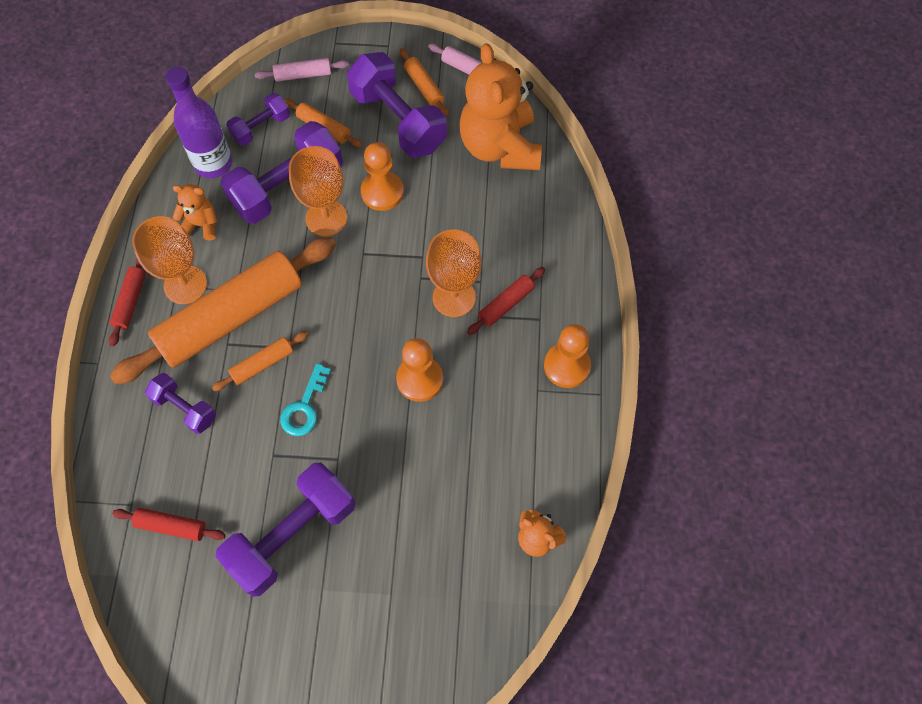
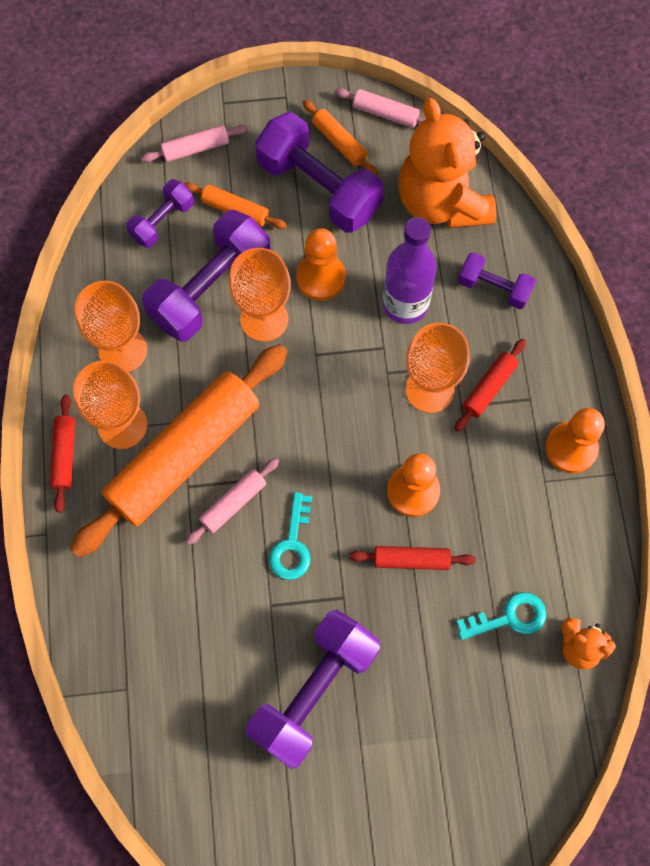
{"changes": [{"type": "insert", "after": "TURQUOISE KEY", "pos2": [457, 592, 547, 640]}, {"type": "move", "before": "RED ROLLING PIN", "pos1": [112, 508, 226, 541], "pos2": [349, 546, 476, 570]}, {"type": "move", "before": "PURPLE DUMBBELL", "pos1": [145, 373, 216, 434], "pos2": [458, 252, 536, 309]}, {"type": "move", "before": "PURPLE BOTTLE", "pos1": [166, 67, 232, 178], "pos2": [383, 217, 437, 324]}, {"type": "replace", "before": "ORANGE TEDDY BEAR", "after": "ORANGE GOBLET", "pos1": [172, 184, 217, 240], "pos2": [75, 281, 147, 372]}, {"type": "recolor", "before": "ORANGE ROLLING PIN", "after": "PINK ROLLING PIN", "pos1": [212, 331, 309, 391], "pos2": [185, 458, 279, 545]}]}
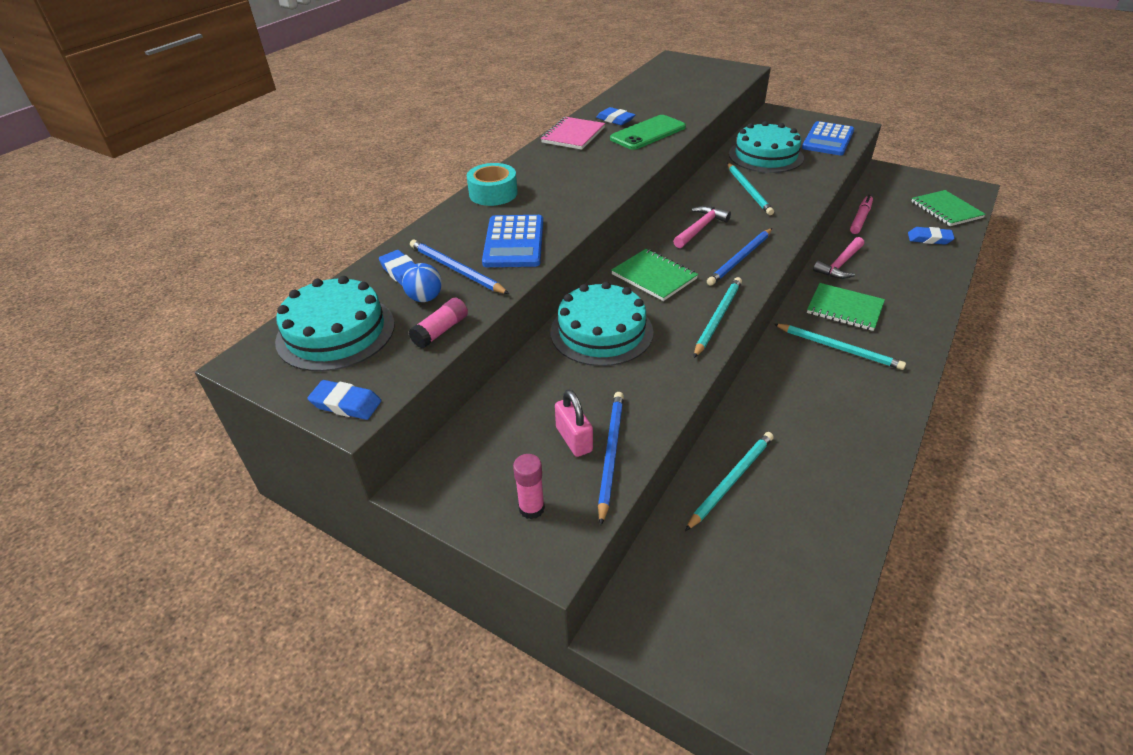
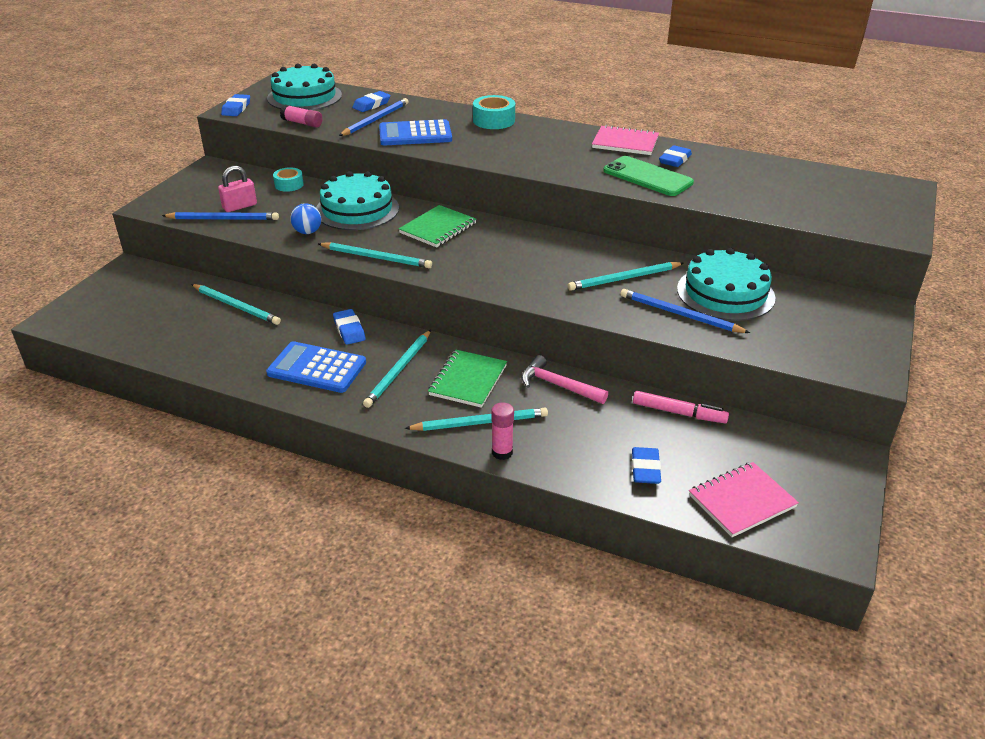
{"changes": [{"type": "delete", "before": "PINK HAMMER", "pos1": [673, 206, 731, 248]}, {"type": "insert", "after": "TURQUOISE TAPE", "pos2": [273, 167, 304, 192]}, {"type": "insert", "after": "BLUE ERASER", "pos2": [333, 309, 366, 345]}, {"type": "insert", "after": "TURQUOISE PENCIL", "pos2": [405, 408, 548, 431]}, {"type": "move", "before": "BLUE BALL", "pos1": [402, 263, 442, 302], "pos2": [290, 203, 321, 234]}, {"type": "move", "before": "PINK GLUE STICK", "pos1": [513, 454, 545, 519], "pos2": [492, 402, 514, 460]}, {"type": "move", "before": "BLUE PENCIL", "pos1": [707, 228, 772, 286], "pos2": [621, 289, 750, 333]}, {"type": "move", "before": "BLUE CALCULATOR", "pos1": [802, 121, 854, 156], "pos2": [266, 341, 366, 393]}, {"type": "recolor", "before": "GREEN NOTEBOOK", "after": "PINK NOTEBOOK", "pos1": [911, 190, 986, 226], "pos2": [689, 462, 799, 537]}]}
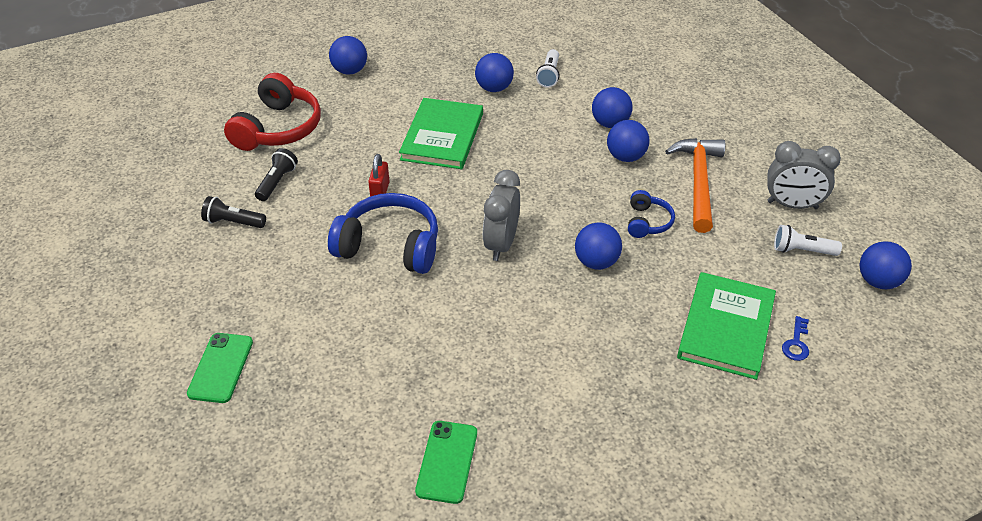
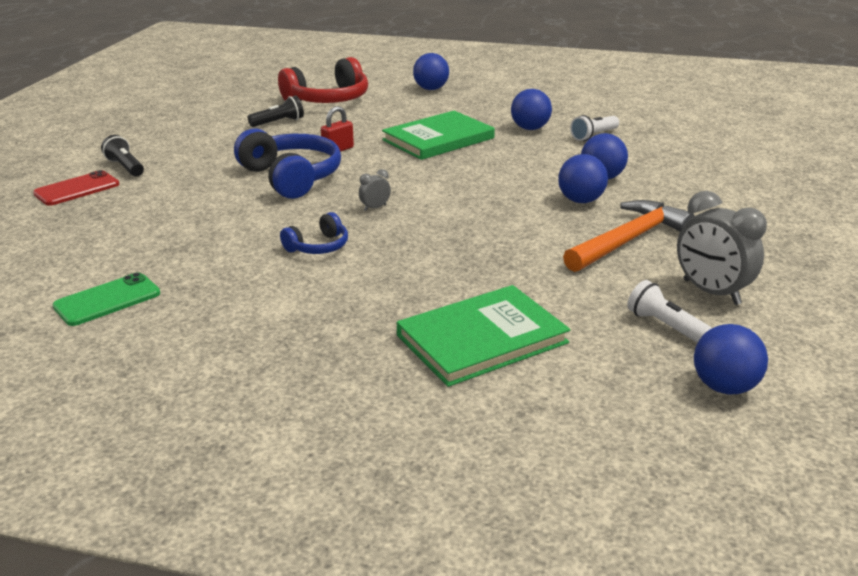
{"changes": [{"type": "delete", "before": "BLUE BALL", "pos1": [575, 222, 622, 270]}, {"type": "delete", "before": "BLUE KEY", "pos1": [782, 316, 809, 361]}, {"type": "move", "before": "BLACK FLASHLIGHT", "pos1": [201, 196, 266, 228], "pos2": [101, 135, 144, 177]}, {"type": "move", "before": "BLUE HEADPHONES", "pos1": [628, 190, 675, 238], "pos2": [280, 212, 348, 254]}, {"type": "recolor", "before": "GREEN PHONE", "after": "RED PHONE", "pos1": [187, 333, 253, 403], "pos2": [33, 170, 119, 206]}, {"type": "resize", "before": "GREY CLOCK", "pos1": [483, 170, 520, 261], "pos2": [359, 169, 391, 211], "scale": 0.46}]}
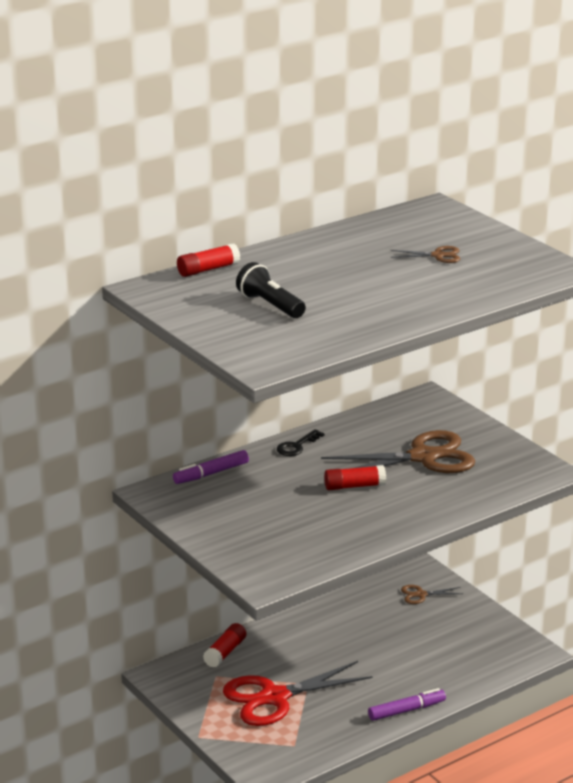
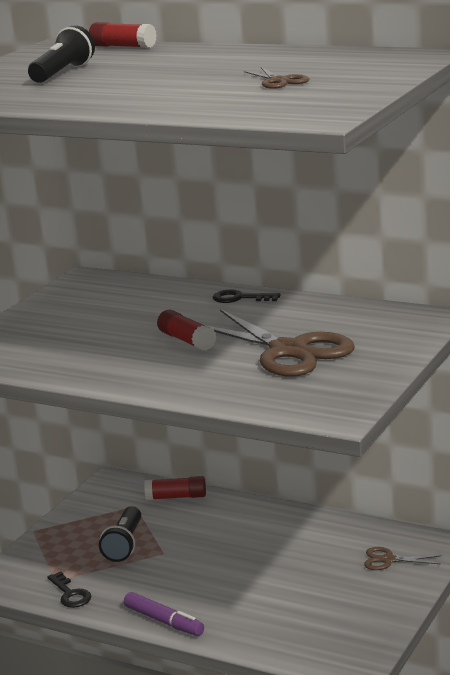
{"changes": [{"type": "delete", "before": "PURPLE MARKER", "pos1": [173, 450, 249, 484]}, {"type": "insert", "after": "BLACK KEY", "pos2": [47, 571, 91, 608]}, {"type": "replace", "before": "RED SCISSORS", "after": "BLACK FLASHLIGHT", "pos1": [223, 661, 372, 726], "pos2": [99, 506, 141, 562]}, {"type": "rotate", "before": "BROWN SCISSORS", "pos1": [401, 585, 462, 604], "pos2": [364, 547, 441, 570], "turn": -45}]}
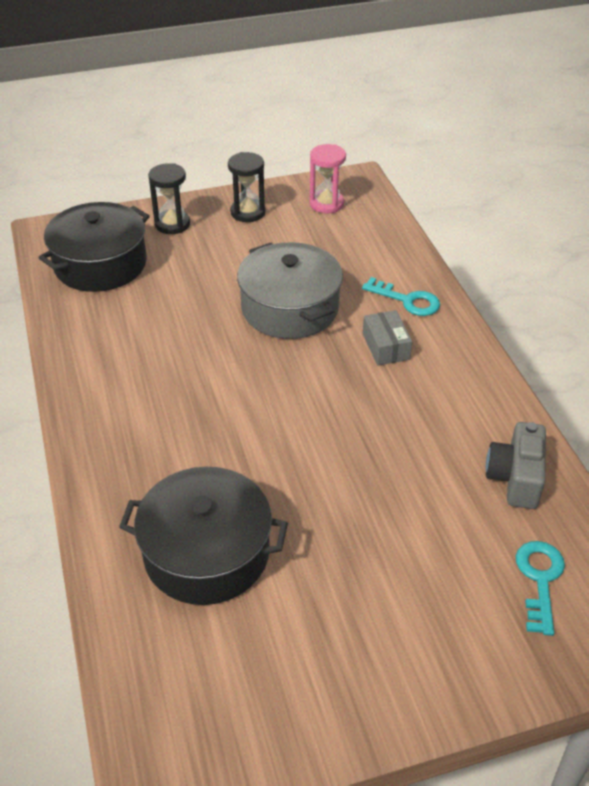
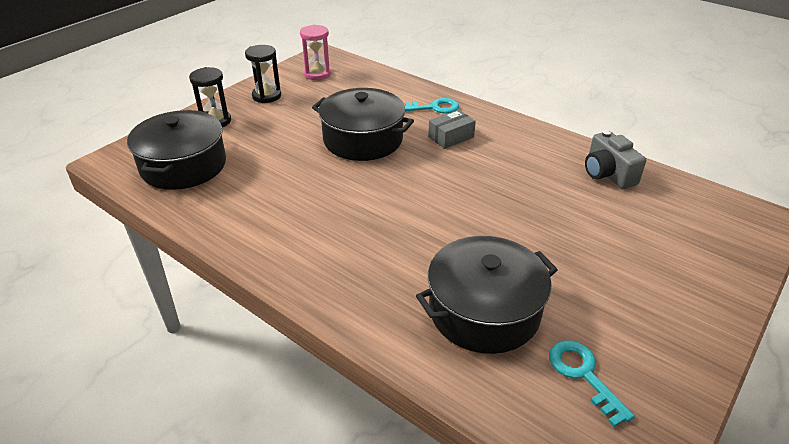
{"changes": [{"type": "move", "before": "TURQUOISE KEY", "pos1": [516, 541, 565, 636], "pos2": [549, 340, 635, 427]}, {"type": "recolor", "before": "GREY POT", "after": "BLACK POT", "pos1": [237, 242, 343, 339], "pos2": [312, 88, 414, 161]}, {"type": "rotate", "before": "GREY BOX", "pos1": [363, 310, 412, 366], "pos2": [428, 110, 476, 149], "turn": -75}]}
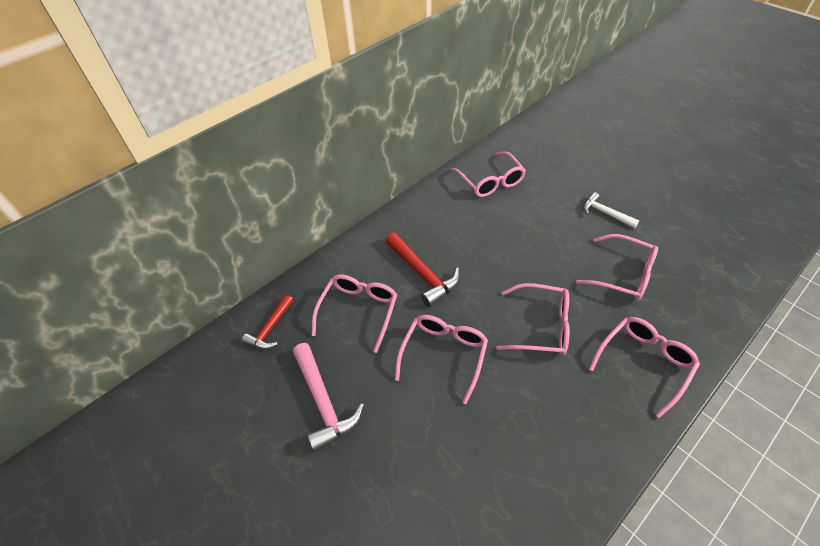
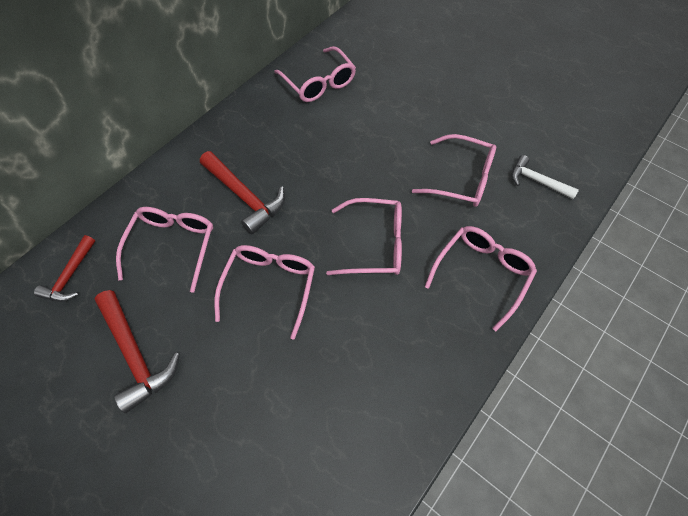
{"changes": [{"type": "move", "before": "WHITE HAMMER", "pos1": [583, 192, 639, 229], "pos2": [512, 155, 579, 199]}, {"type": "recolor", "before": "PINK HAMMER", "after": "RED HAMMER", "pos1": [293, 343, 364, 452], "pos2": [94, 290, 180, 413]}]}
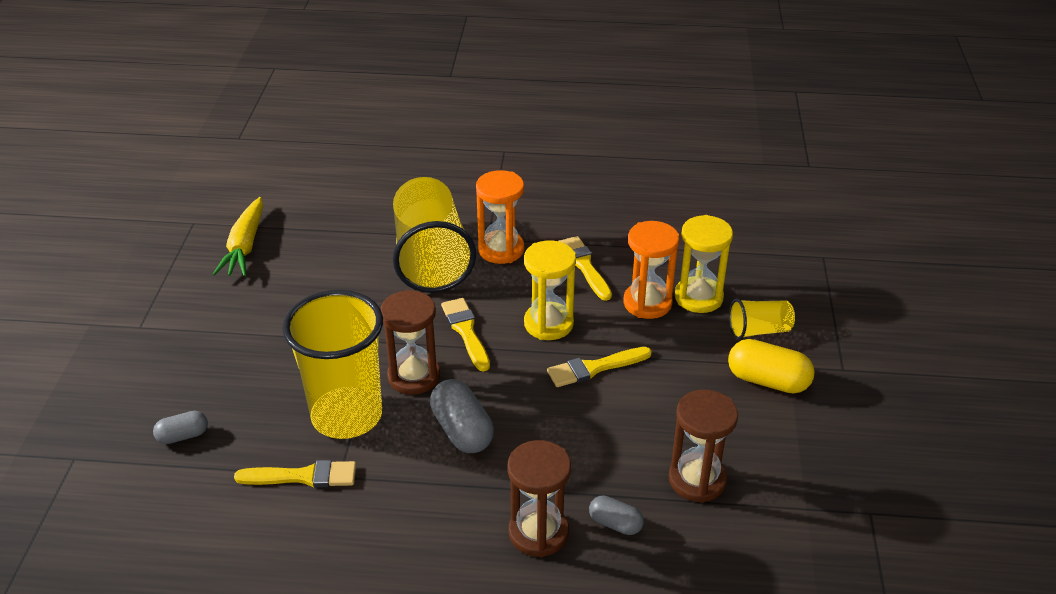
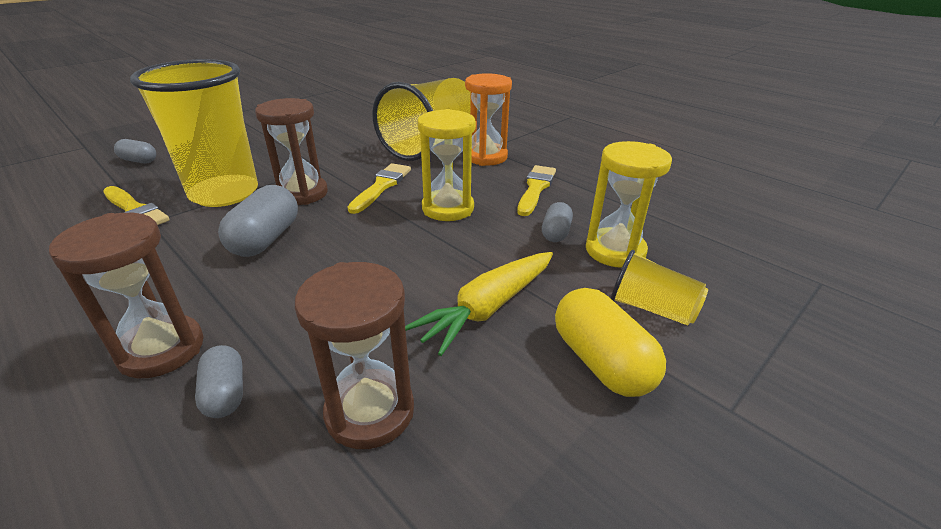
{"changes": [{"type": "delete", "before": "YELLOW BRUSH", "pos1": [547, 347, 652, 387]}, {"type": "move", "before": "YELLOW CARROT", "pos1": [213, 197, 263, 276], "pos2": [405, 252, 553, 356]}, {"type": "replace", "before": "ORANGE HOURGLASS", "after": "GREY CAPSULE", "pos1": [624, 221, 679, 319], "pos2": [542, 202, 573, 242]}]}
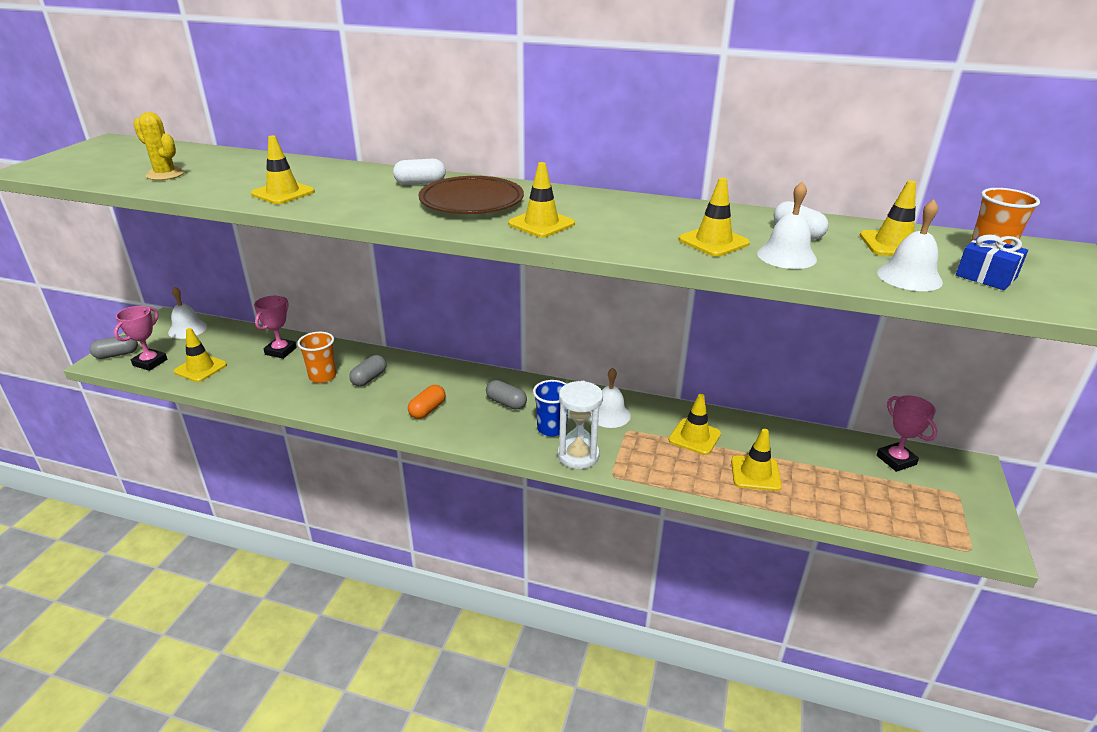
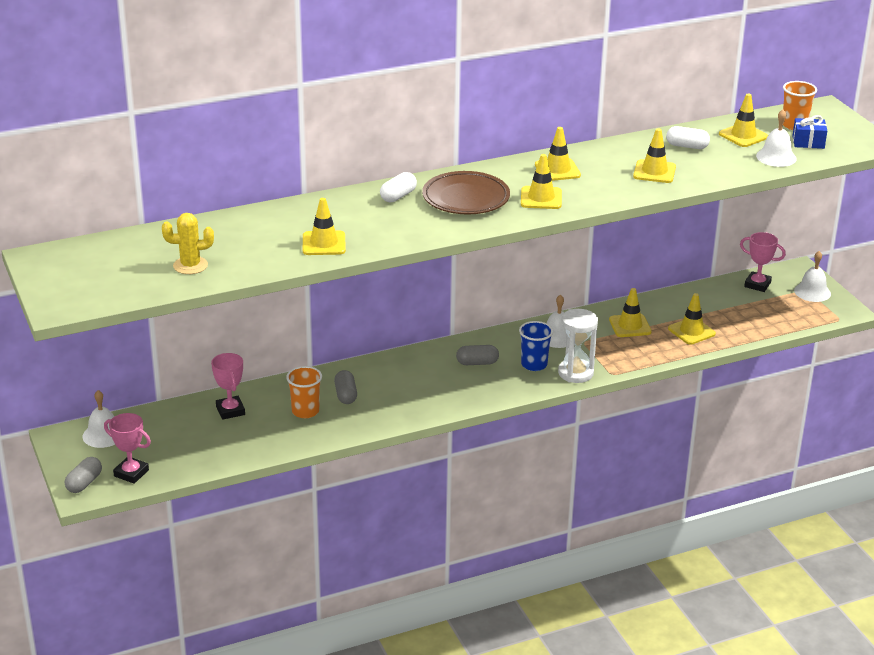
{"changes": [{"type": "delete", "before": "ORANGE CAPSULE", "pos1": [408, 385, 446, 419]}, {"type": "move", "before": "YELLOW TRAFFIC CONE", "pos1": [174, 328, 227, 382], "pos2": [535, 127, 581, 181]}, {"type": "move", "before": "WHITE BELL", "pos1": [757, 181, 817, 269], "pos2": [794, 251, 831, 302]}, {"type": "rotate", "before": "PINK TROPHY", "pos1": [114, 306, 167, 371], "pos2": [104, 413, 151, 484], "turn": -45}]}
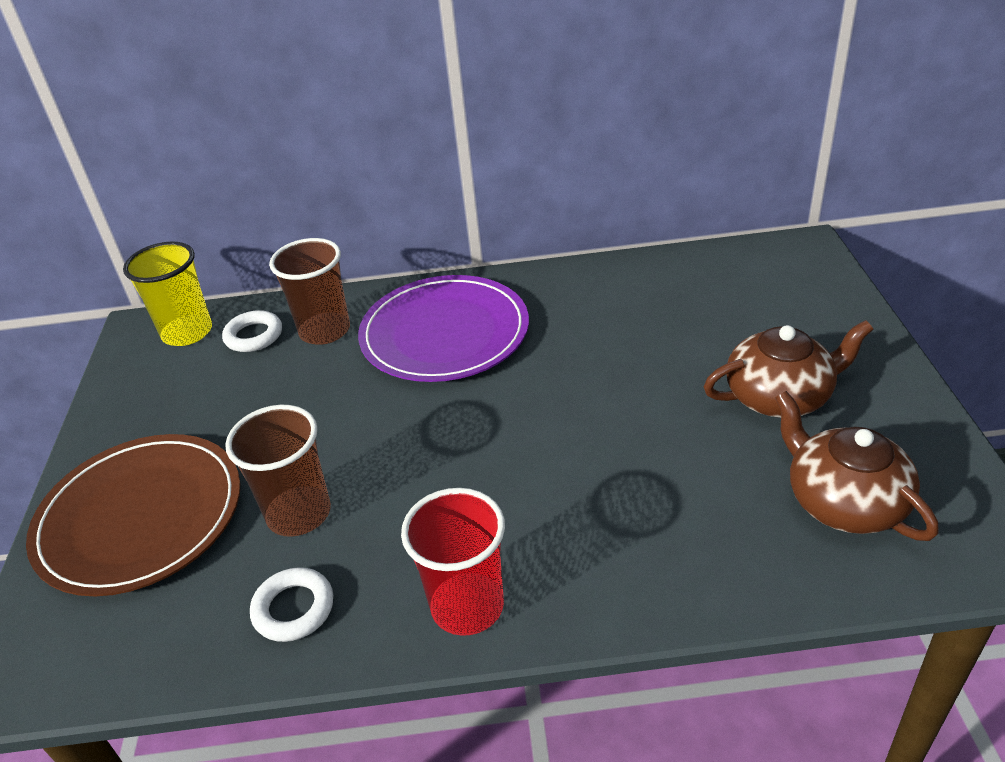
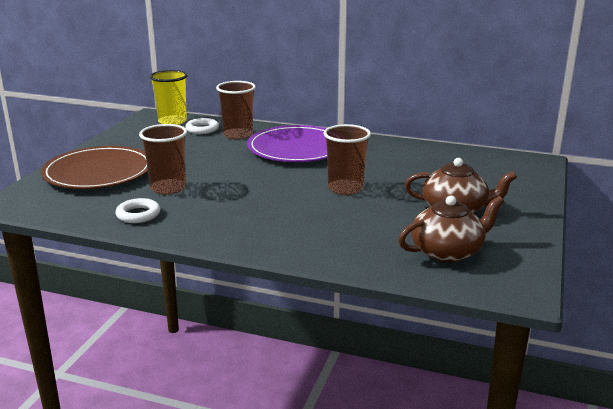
{"changes": [{"type": "delete", "before": "RED CUP", "pos1": [401, 488, 505, 636]}, {"type": "insert", "after": "BROWN CUP", "pos2": [323, 124, 371, 195]}, {"type": "rotate", "before": "BROWN TEAPOT", "pos1": [775, 391, 939, 541], "pos2": [398, 196, 504, 262], "turn": 75}]}
